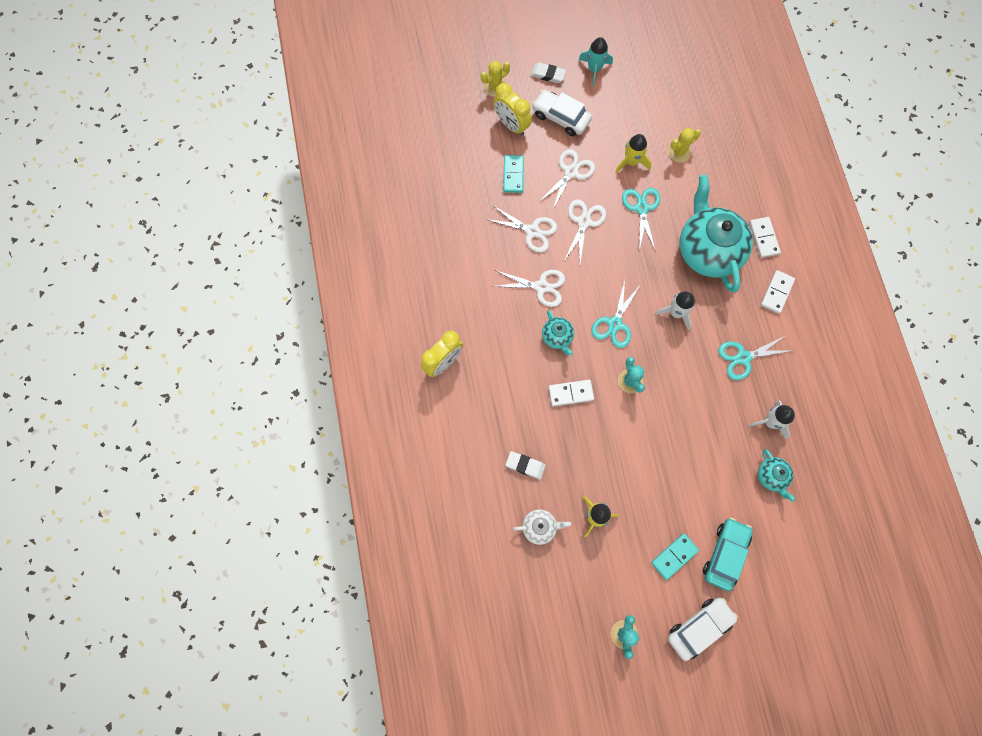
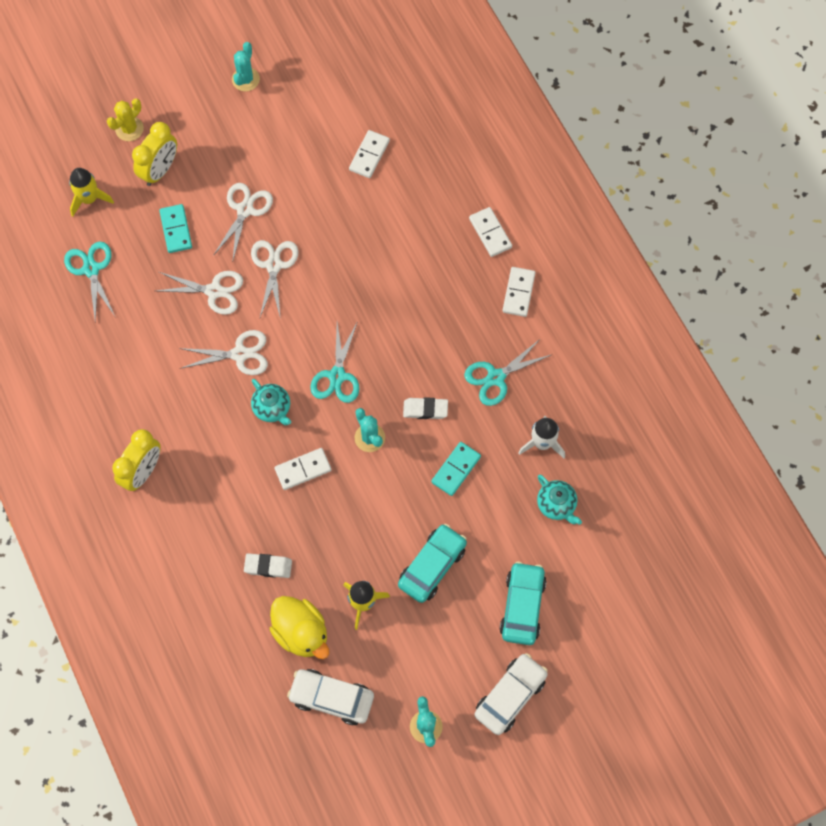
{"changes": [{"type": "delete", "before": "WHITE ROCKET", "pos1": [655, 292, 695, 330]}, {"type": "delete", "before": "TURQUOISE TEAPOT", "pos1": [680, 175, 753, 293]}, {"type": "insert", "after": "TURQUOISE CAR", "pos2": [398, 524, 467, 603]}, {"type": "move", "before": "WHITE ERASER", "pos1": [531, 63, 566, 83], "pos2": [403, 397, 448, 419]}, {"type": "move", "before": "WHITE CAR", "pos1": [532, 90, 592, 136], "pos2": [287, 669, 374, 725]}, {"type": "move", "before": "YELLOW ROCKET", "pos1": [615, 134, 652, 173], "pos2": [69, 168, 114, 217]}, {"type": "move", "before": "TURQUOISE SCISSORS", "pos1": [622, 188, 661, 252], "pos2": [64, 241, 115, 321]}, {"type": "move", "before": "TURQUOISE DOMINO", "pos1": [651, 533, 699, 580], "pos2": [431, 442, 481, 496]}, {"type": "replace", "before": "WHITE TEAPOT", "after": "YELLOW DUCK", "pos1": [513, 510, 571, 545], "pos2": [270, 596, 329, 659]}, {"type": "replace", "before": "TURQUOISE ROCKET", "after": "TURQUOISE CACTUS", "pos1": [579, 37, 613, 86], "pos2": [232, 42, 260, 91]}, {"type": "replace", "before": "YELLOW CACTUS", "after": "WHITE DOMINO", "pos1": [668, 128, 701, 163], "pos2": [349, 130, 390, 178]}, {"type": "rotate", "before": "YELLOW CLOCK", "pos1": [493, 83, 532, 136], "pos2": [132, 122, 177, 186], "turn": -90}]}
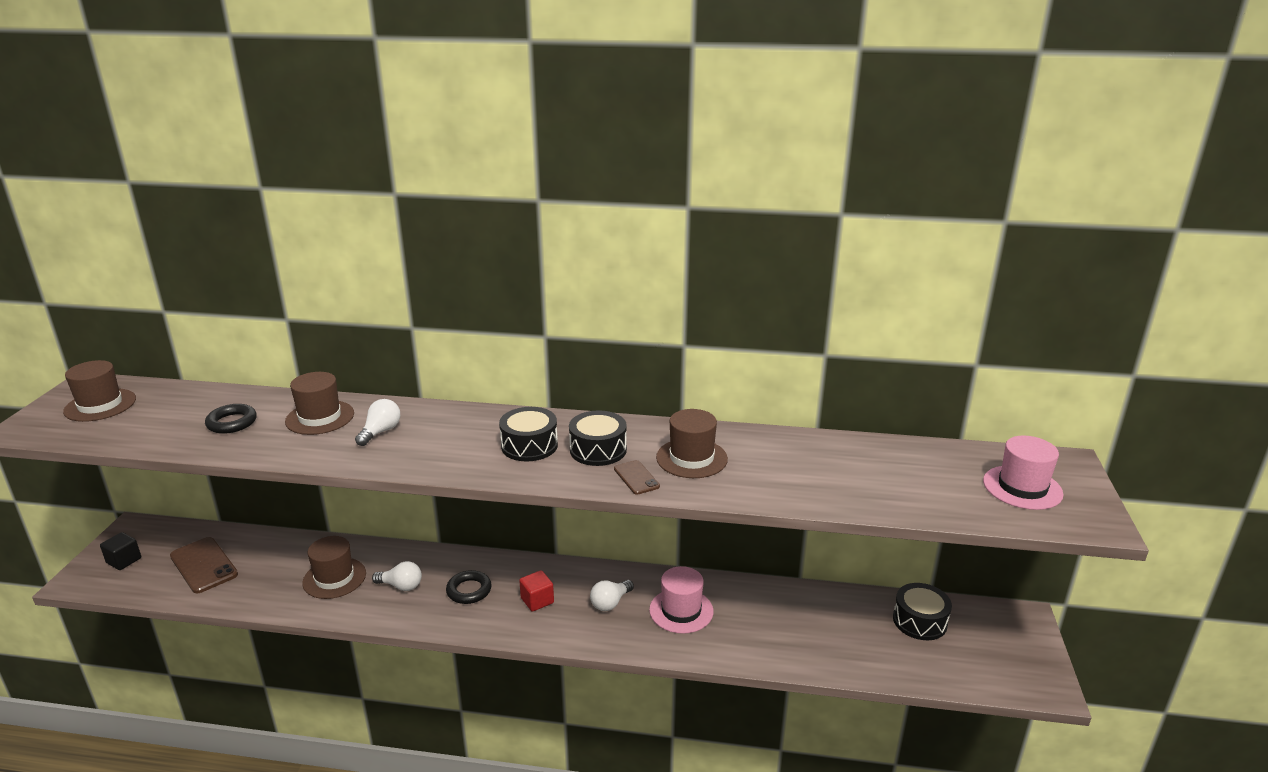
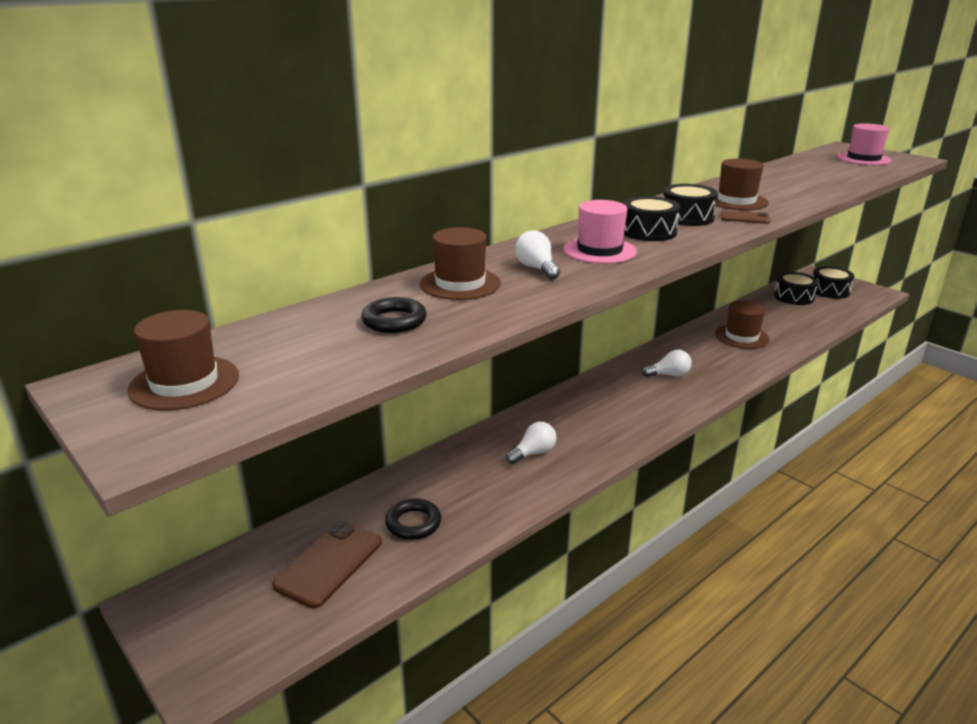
{"changes": [{"type": "delete", "before": "BLACK CUBE", "pos1": [100, 532, 141, 570]}, {"type": "delete", "before": "RED CUBE", "pos1": [519, 570, 554, 612]}, {"type": "insert", "after": "BLACK DRUM", "pos2": [813, 266, 854, 299]}, {"type": "move", "before": "BROWN HAT", "pos1": [302, 536, 366, 599], "pos2": [715, 300, 770, 349]}, {"type": "move", "before": "BLACK RING", "pos1": [446, 570, 492, 604], "pos2": [385, 498, 441, 540]}, {"type": "move", "before": "PINK HAT", "pos1": [649, 566, 713, 634], "pos2": [563, 200, 637, 264]}, {"type": "rotate", "before": "BROWN PHONE", "pos1": [170, 537, 238, 593], "pos2": [272, 521, 382, 608], "turn": -60}, {"type": "rotate", "before": "WHITE LIGHT BULB", "pos1": [590, 580, 634, 611], "pos2": [642, 350, 692, 377], "turn": -90}]}
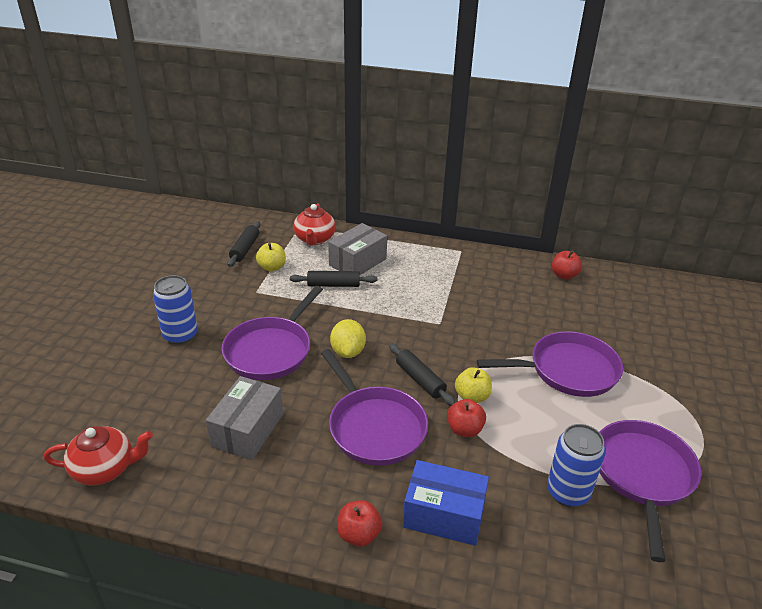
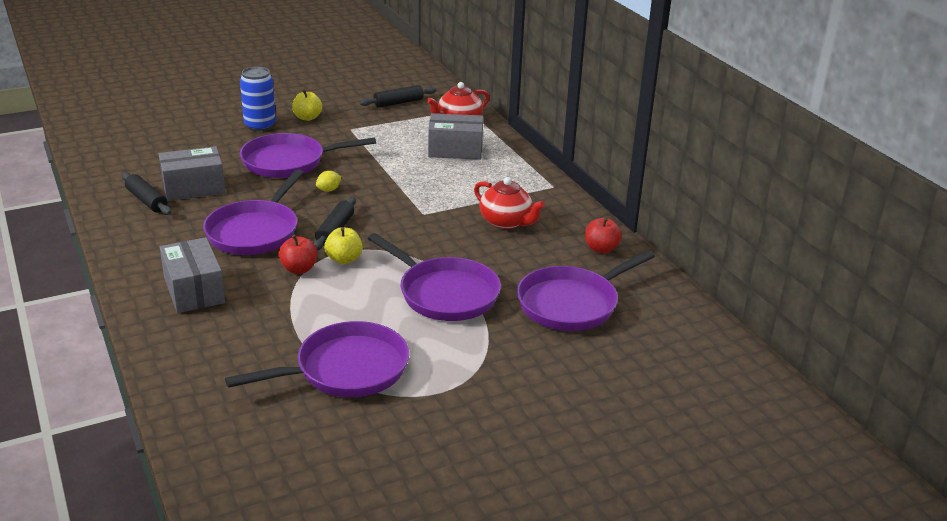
{"changes": [{"type": "delete", "before": "RED APPLE", "pos1": [337, 500, 383, 547]}, {"type": "delete", "before": "BLUE CAN", "pos1": [547, 424, 606, 507]}, {"type": "insert", "after": "PURPLE PAN", "pos2": [517, 250, 655, 331]}, {"type": "move", "before": "RED TEAPOT", "pos1": [44, 426, 153, 485], "pos2": [474, 177, 545, 229]}, {"type": "move", "before": "YELLOW APPLE", "pos1": [256, 243, 286, 272], "pos2": [292, 90, 322, 121]}, {"type": "move", "before": "BLACK ROLLING PIN", "pos1": [290, 271, 377, 287], "pos2": [122, 172, 171, 215]}, {"type": "recolor", "before": "BLUE BOX", "after": "GREY BOX", "pos1": [403, 460, 489, 546], "pos2": [160, 237, 225, 313]}, {"type": "resize", "before": "YELLOW LEMON", "pos1": [330, 319, 366, 358], "pos2": [316, 171, 341, 192], "scale": 0.59}]}
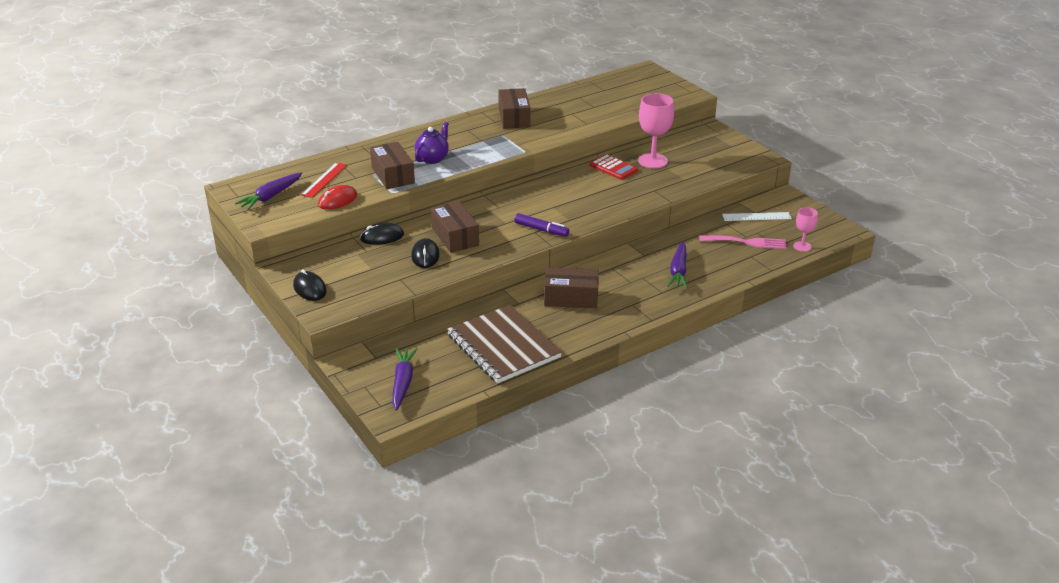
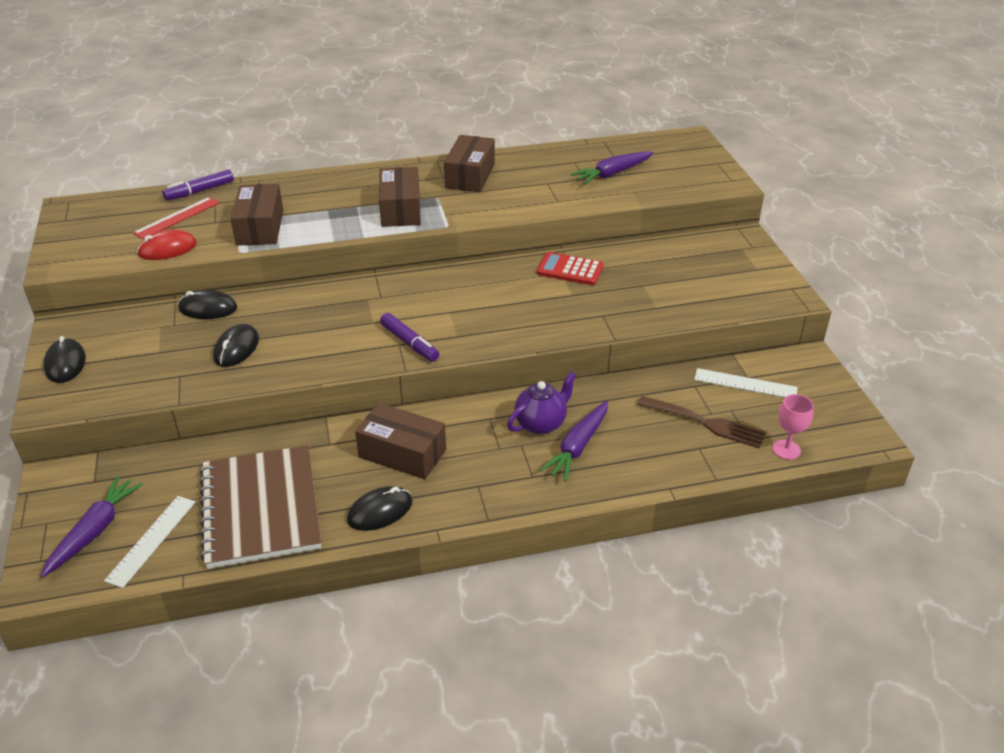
{"changes": [{"type": "delete", "before": "PINK GOBLET", "pos1": [638, 93, 674, 168]}, {"type": "insert", "after": "WHITE RULER", "pos2": [104, 496, 195, 588]}, {"type": "insert", "after": "PURPLE MARKER", "pos2": [162, 169, 234, 201]}, {"type": "insert", "after": "BLACK MOUSE", "pos2": [347, 486, 413, 531]}, {"type": "move", "before": "PURPLE CARROT", "pos1": [235, 172, 302, 210], "pos2": [570, 151, 653, 184]}, {"type": "move", "before": "PURPLE TEAPOT", "pos1": [415, 122, 449, 164], "pos2": [507, 371, 577, 434]}, {"type": "move", "before": "BROWN BOX", "pos1": [431, 201, 479, 253], "pos2": [379, 167, 421, 227]}, {"type": "recolor", "before": "PINK FORK", "after": "BROWN FORK", "pos1": [699, 235, 787, 249], "pos2": [637, 396, 766, 448]}, {"type": "rotate", "before": "RED CALCULATOR", "pos1": [590, 154, 638, 180], "pos2": [537, 252, 604, 285], "turn": 135}]}
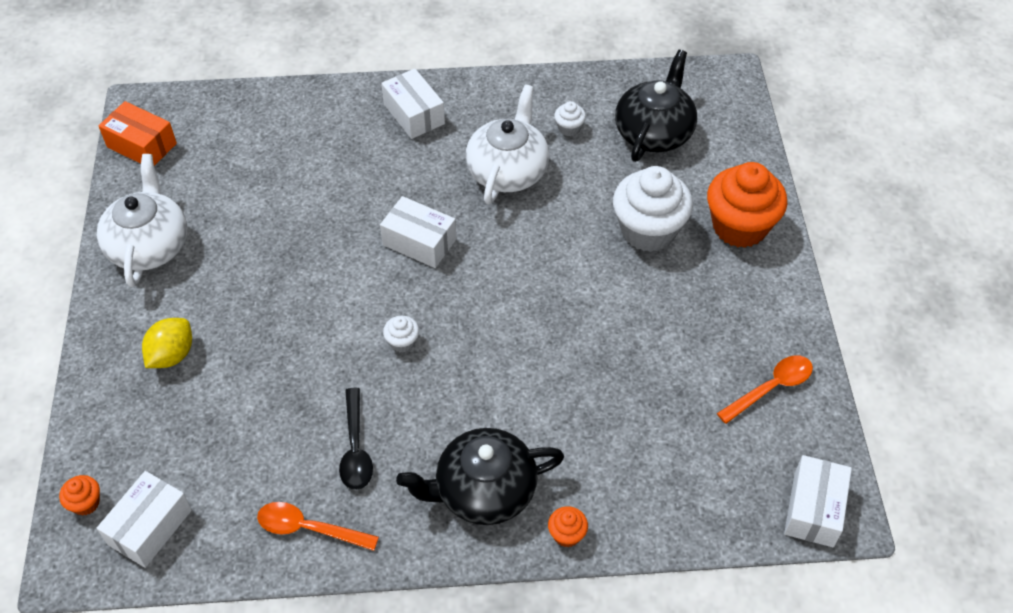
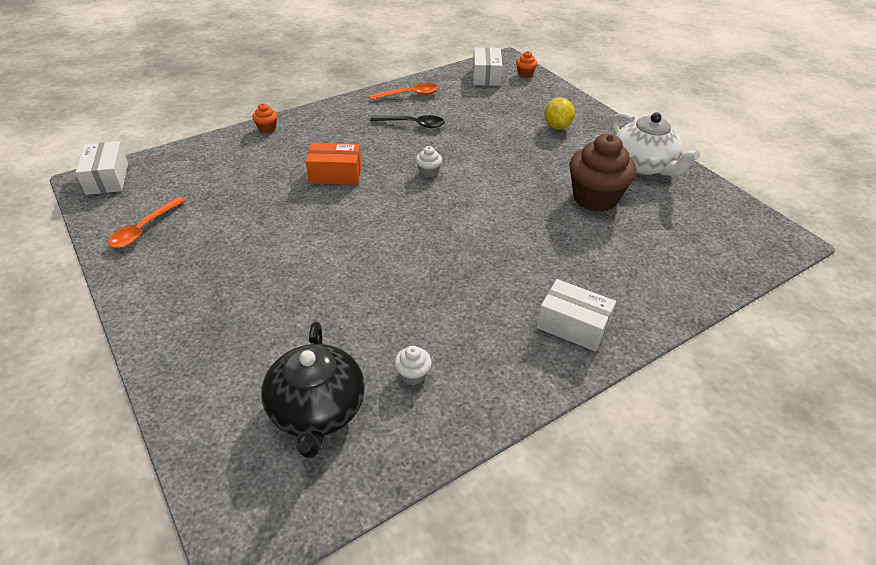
{"changes": [{"type": "delete", "before": "WHITE BOX", "pos1": [380, 196, 456, 268]}, {"type": "delete", "before": "BLACK TEAPOT", "pos1": [396, 428, 564, 525]}, {"type": "delete", "before": "WHITE TEAPOT", "pos1": [466, 85, 550, 205]}, {"type": "delete", "before": "WHITE CUPCAKE", "pos1": [613, 166, 693, 252]}, {"type": "delete", "before": "ORANGE CUPCAKE", "pos1": [707, 162, 787, 248]}, {"type": "insert", "after": "BROWN CUPCAKE", "pos2": [569, 134, 637, 212]}, {"type": "move", "before": "ORANGE BOX", "pos1": [99, 101, 177, 166], "pos2": [306, 143, 362, 185]}, {"type": "rotate", "before": "BLACK SPOON", "pos1": [339, 387, 373, 490], "pos2": [370, 115, 445, 128], "turn": 135}]}
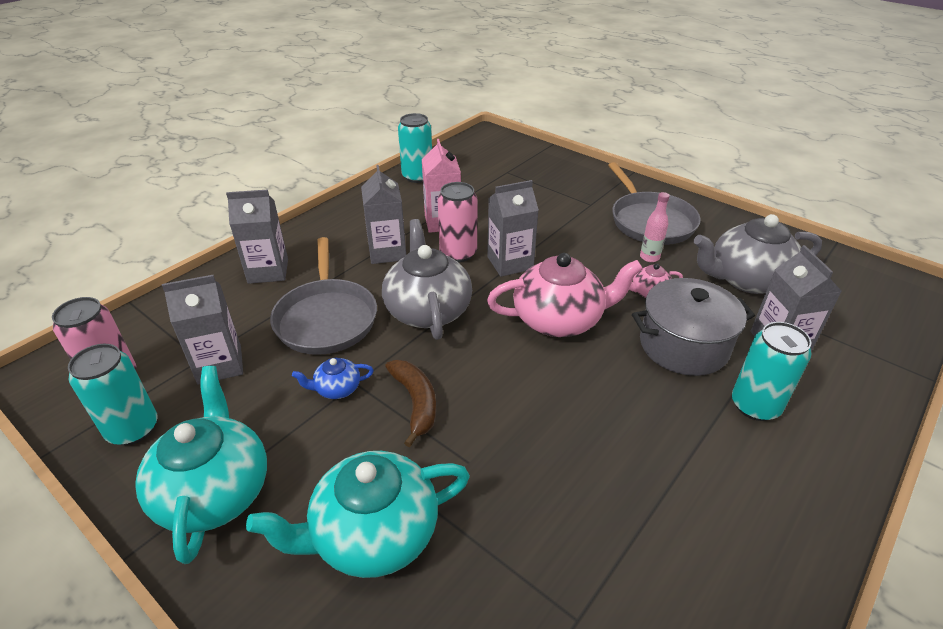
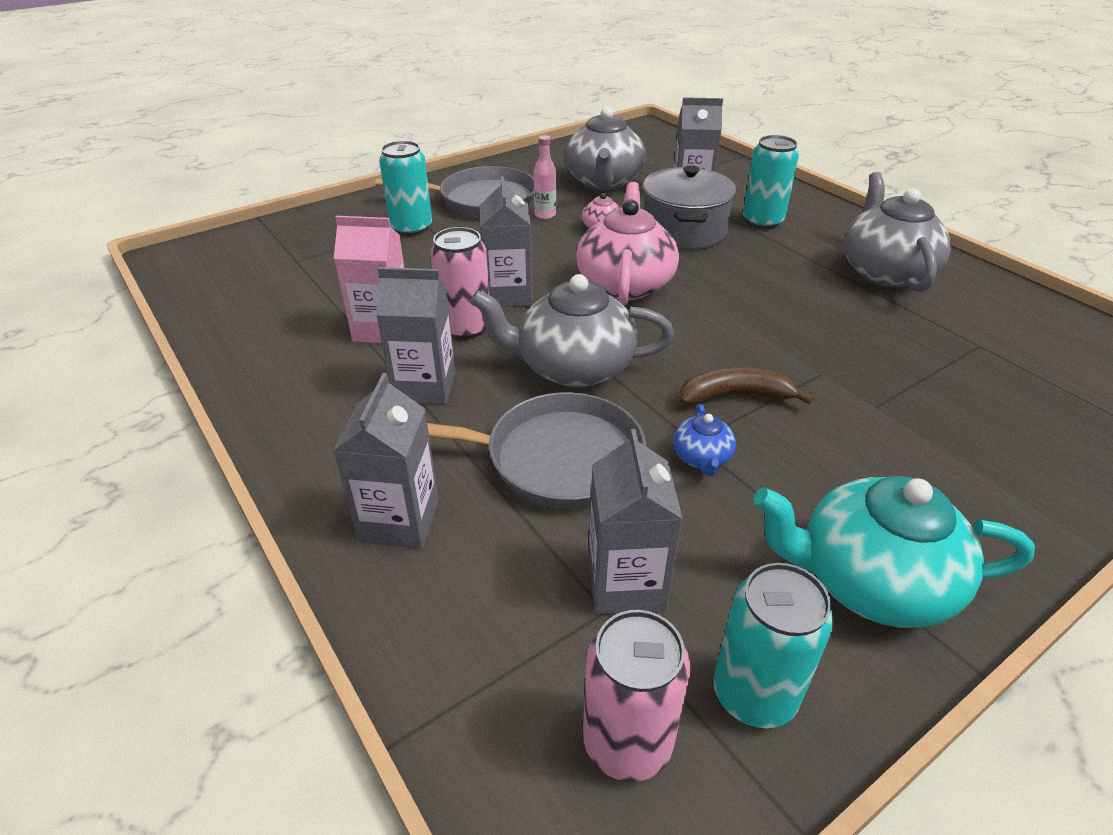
{"changes": [{"type": "delete", "before": "TURQUOISE TEAPOT", "pos1": [246, 451, 470, 578]}, {"type": "insert", "after": "GREY TEAPOT", "pos2": [843, 172, 951, 292]}, {"type": "move", "before": "TURQUOISE CAN", "pos1": [398, 113, 432, 183], "pos2": [379, 141, 432, 236]}]}
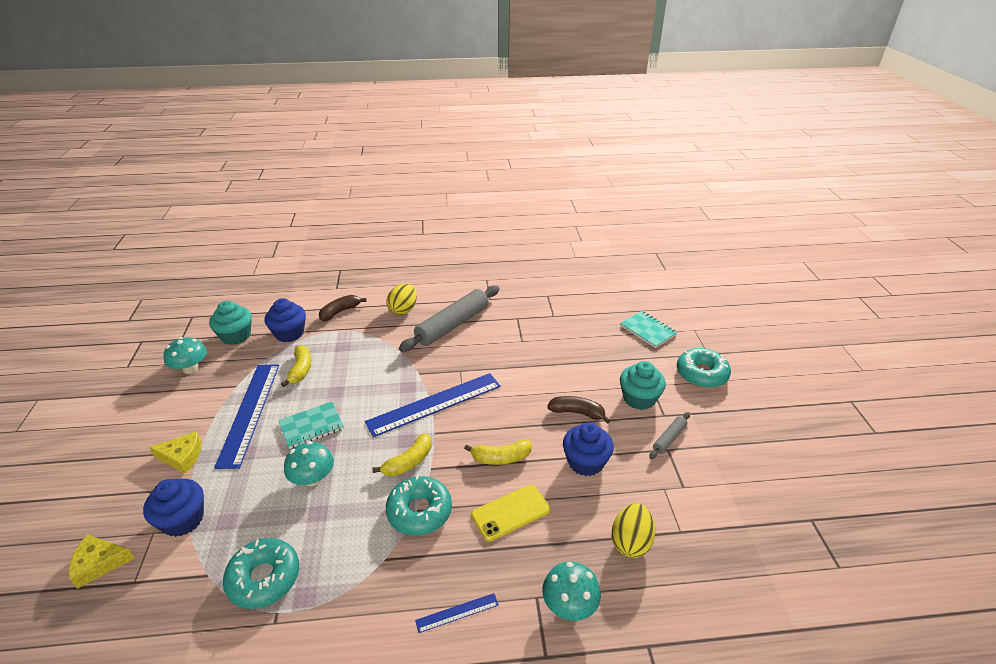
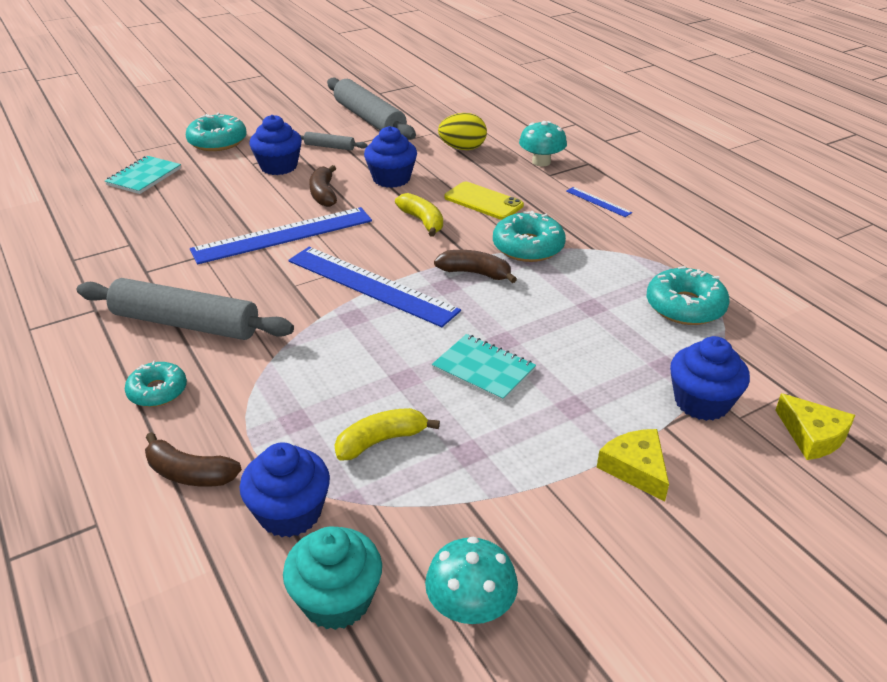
{"changes": [{"type": "delete", "before": "TURQUOISE MUSHROOM", "pos1": [284, 441, 334, 486]}, {"type": "insert", "after": "GREY ROLLING PIN", "pos2": [327, 78, 416, 140]}, {"type": "move", "before": "BLUE RULER", "pos1": [214, 364, 279, 469], "pos2": [190, 207, 372, 264]}, {"type": "replace", "before": "YELLOW EGG", "after": "TURQUOISE DONUT", "pos1": [386, 284, 417, 315], "pos2": [125, 361, 187, 407]}, {"type": "recolor", "before": "YELLOW BANANA", "after": "BROWN BANANA", "pos1": [373, 433, 432, 476], "pos2": [434, 250, 517, 283]}, {"type": "recolor", "before": "TURQUOISE CUPCAKE", "after": "BLUE CUPCAKE", "pos1": [620, 361, 666, 410], "pos2": [249, 115, 302, 175]}]}
